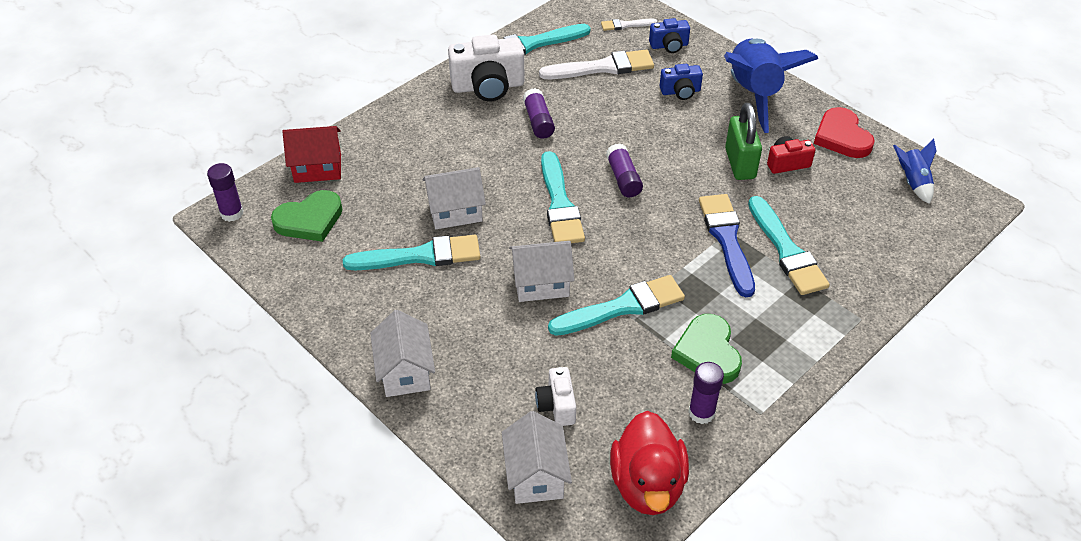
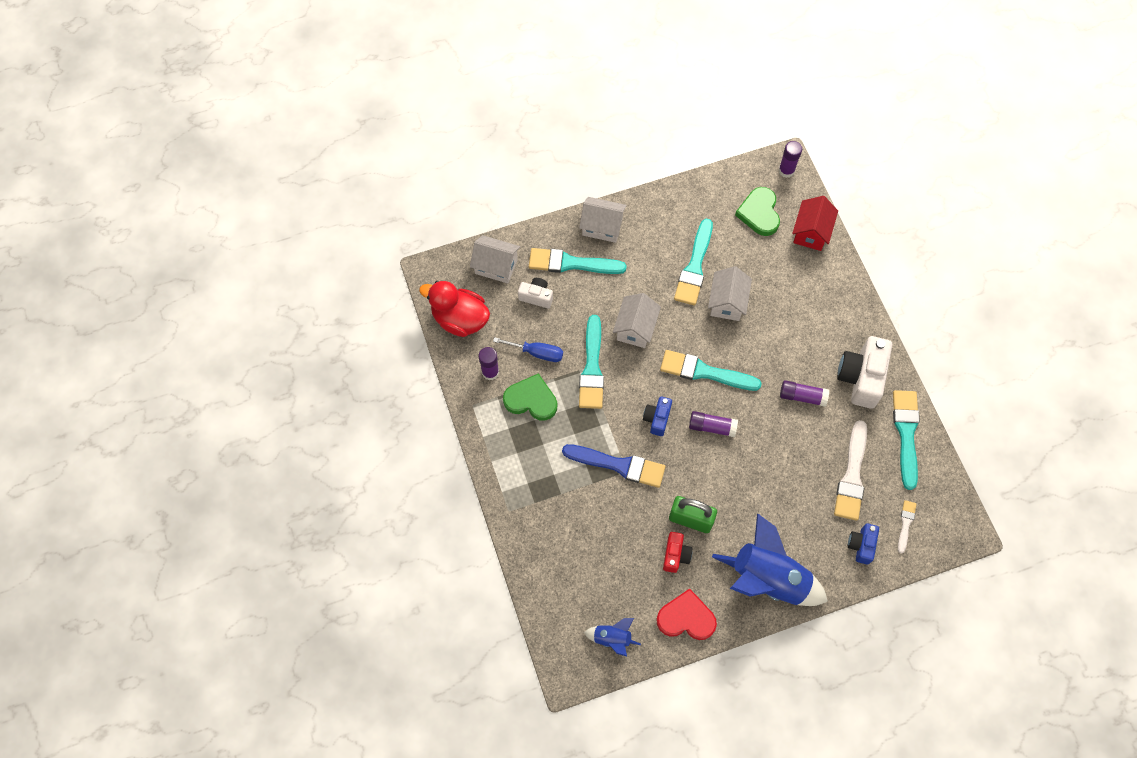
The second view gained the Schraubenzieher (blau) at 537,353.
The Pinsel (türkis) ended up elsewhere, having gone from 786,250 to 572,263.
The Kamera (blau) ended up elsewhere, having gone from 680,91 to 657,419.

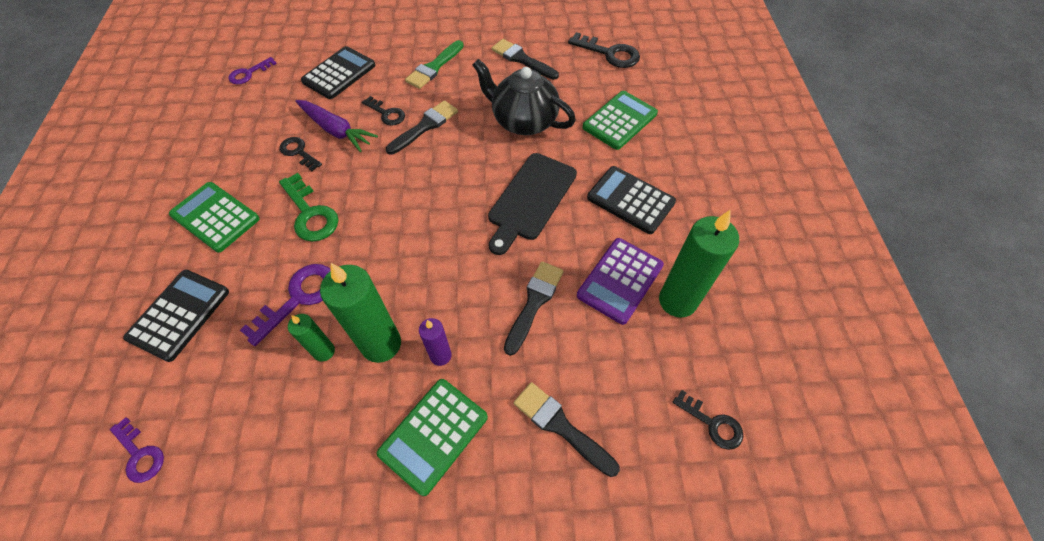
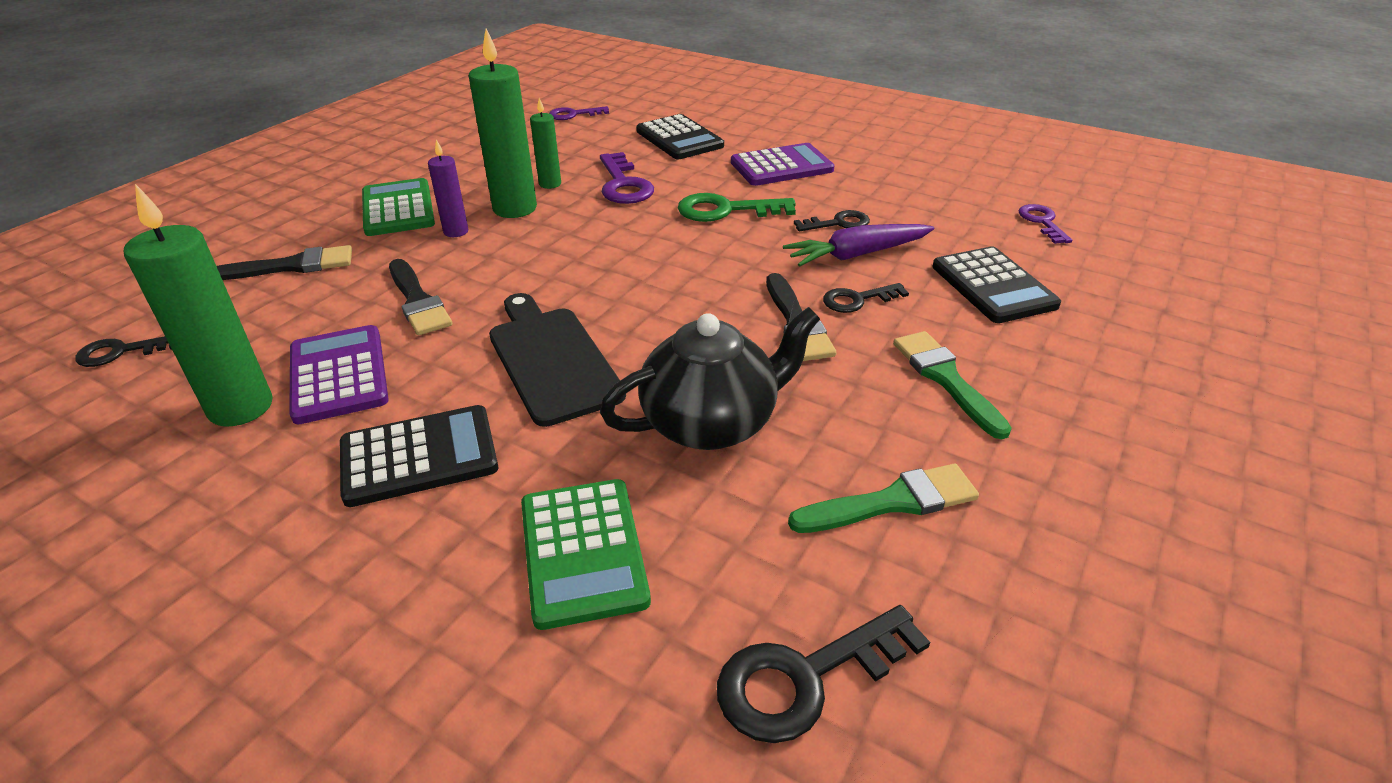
What was the Taschenrechner (grün) at 215,217 turned into the Taschenrechner (lila) at 781,166.
What was the Pinsel (schwarz) at 522,59 turned into the Pinsel (grün) at 892,502.

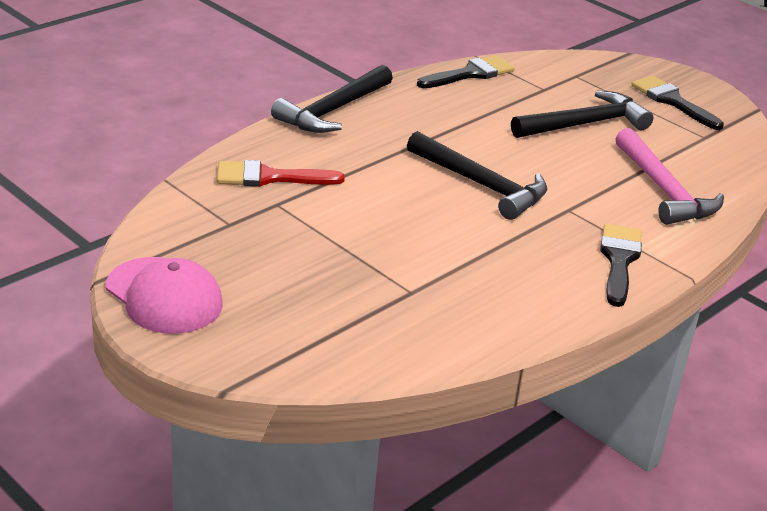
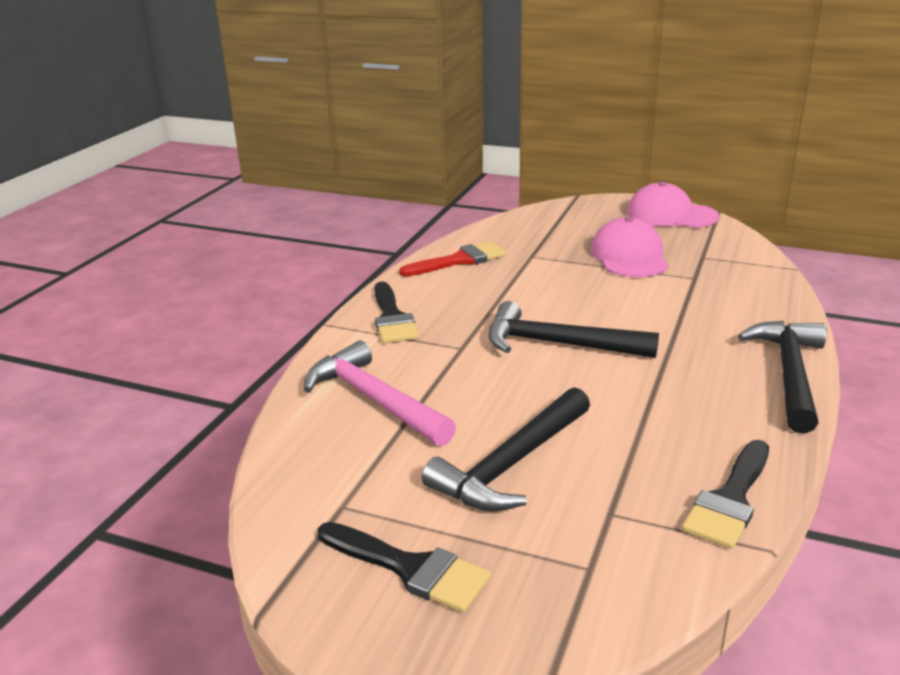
The Pinsel (rot) ended up elsewhere, having gone from 269,177 to 460,260.
The second view gained the Kappe (rosa) at 629,256.

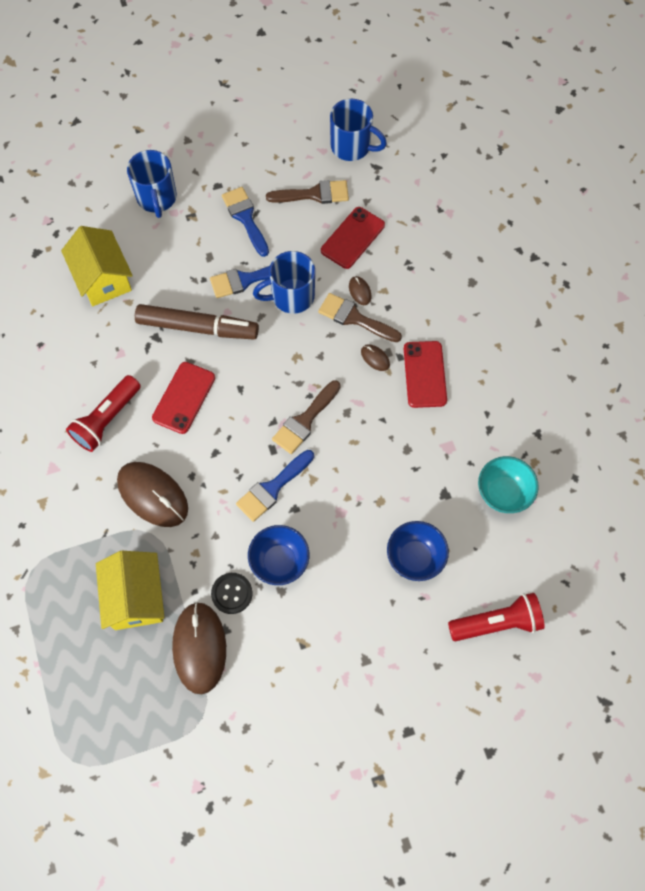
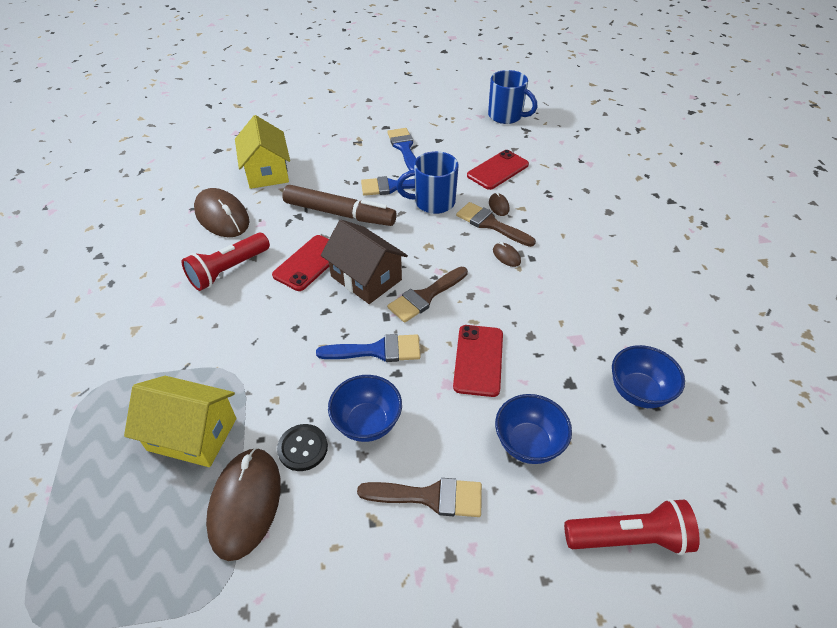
The Haus (gelb) at 135,597 ended up facing another way, 75 degrees counterclockwise from before.
The Computermaus (braun) ended up elsewhere, having gone from 153,495 to 222,216.
The Pinsel (blau) at 272,488 ended up facing another way, 150 degrees counterclockwise from before.
The second view gained the Haus (braun) at 366,278.
The Pinsel (braun) ended up elsewhere, having gone from 314,194 to 430,497.
The Handy (rot) ended up elsewhere, having gone from 424,374 to 478,360.
What was the Schüssel (türkis) at 503,493 turned into the Schüssel (blau) at 638,392.
The second view lost the Tasse (blau) at 157,198.

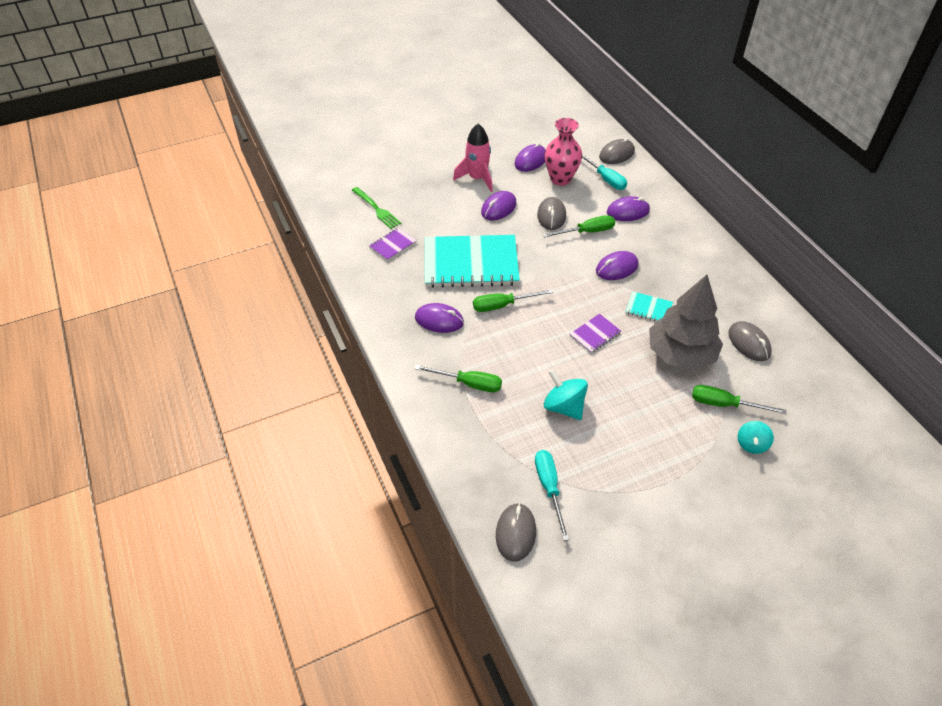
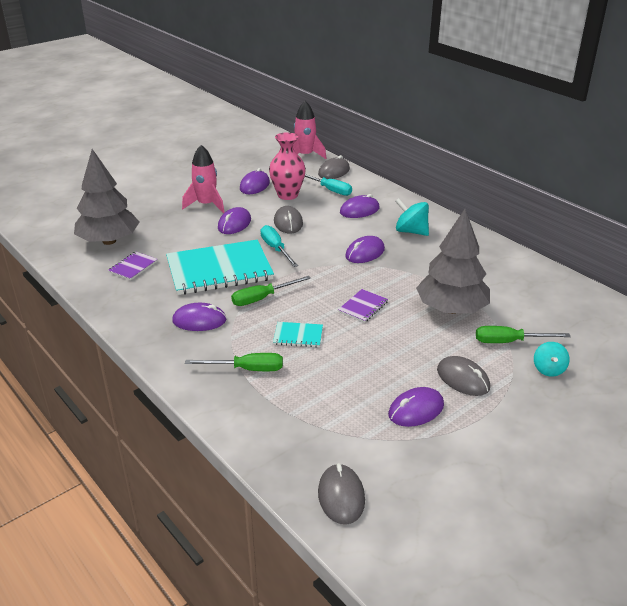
Where the Gabel (grün) stood at 377,209, the Baum (grau) came to stand at 109,241.
The Schraubenzieher (türkis) ended up elsewhere, having gone from 549,488 to 276,249.
The Notizbuch (türkis) ended up elsewhere, having gone from 648,309 to 298,336.
The second view gained the Rakete (rosa) at 305,155.
The second view gained the Computermaus (lila) at 416,410.
The Kreisel (türkis) ended up elsewhere, having gone from 564,407 to 411,231.
The Computermaus (grau) ended up elsewhere, having gone from 749,343 to 463,379.
The second view lost the Schraubenzieher (grün) at 587,232.

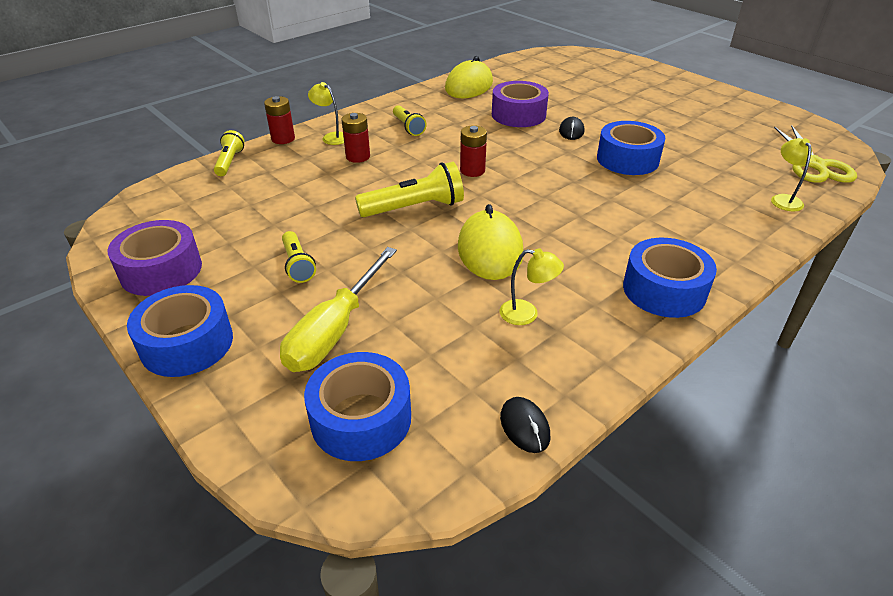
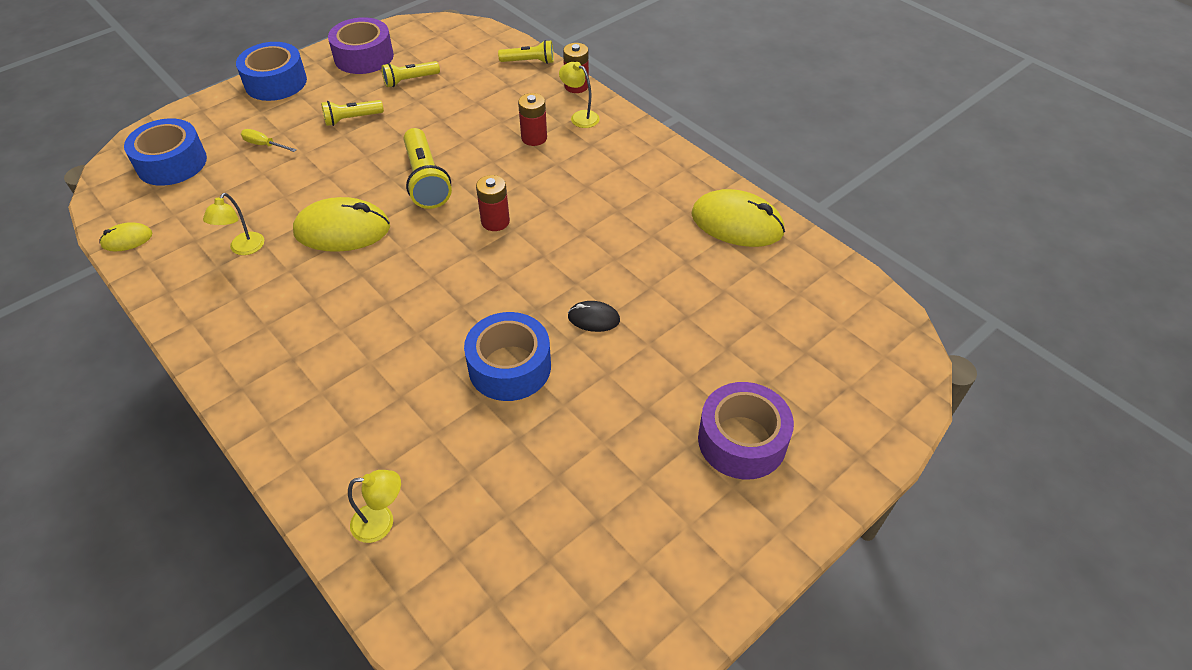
What was the Computermaus (schwarz) at 524,427 turned into the Computermaus (gelb) at 127,239.
The size of the Schraubenzieher (gelb) at 335,330 changed by a factor of 0.44.
The Taschenlampe (gelb) ended up elsewhere, having gone from 408,127 to 410,80.
The Lampe (gelb) at 331,137 ended up facing another way, 90 degrees counterclockwise from before.
The Klebeband (lila) ended up elsewhere, having gone from 518,115 to 742,440.
The second view lost the Klebeband (blau) at 664,290.
The second view lost the Schere (gelb) at 814,165.

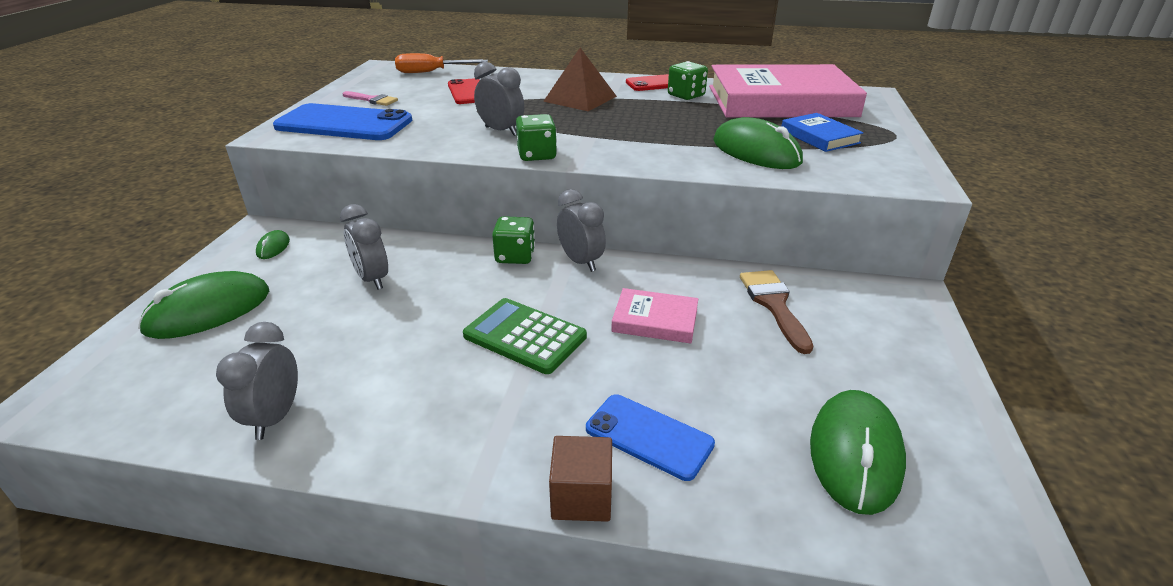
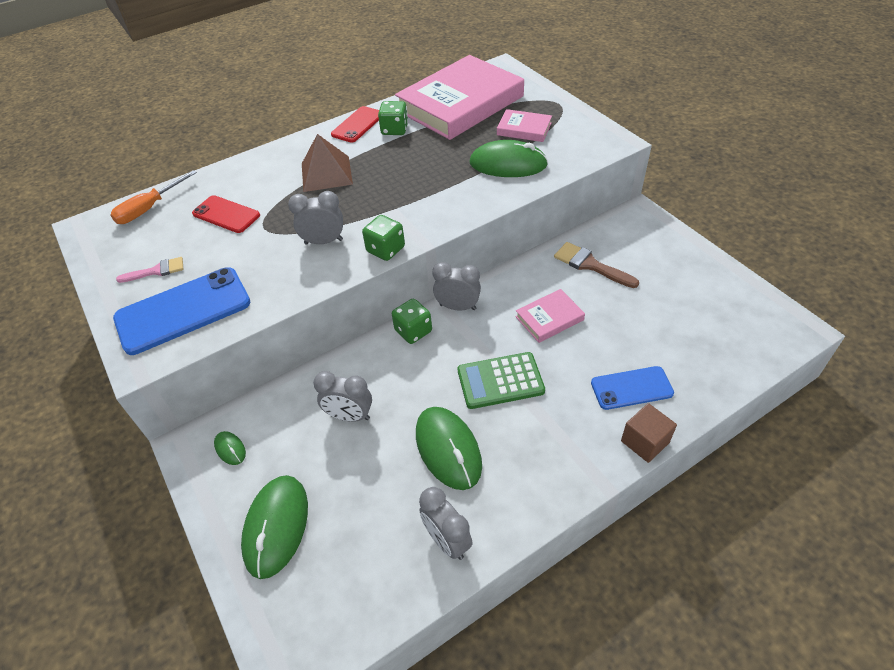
The Computermaus (grün) ended up elsewhere, having gone from 855,453 to 448,449.
What was the Buch (blau) at 819,137 turned into the Buch (rosa) at 524,129.

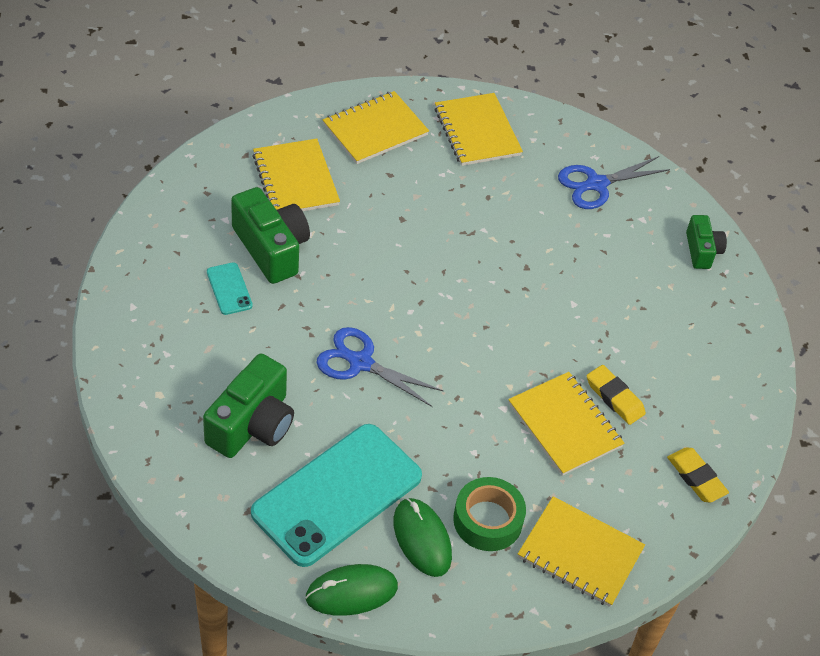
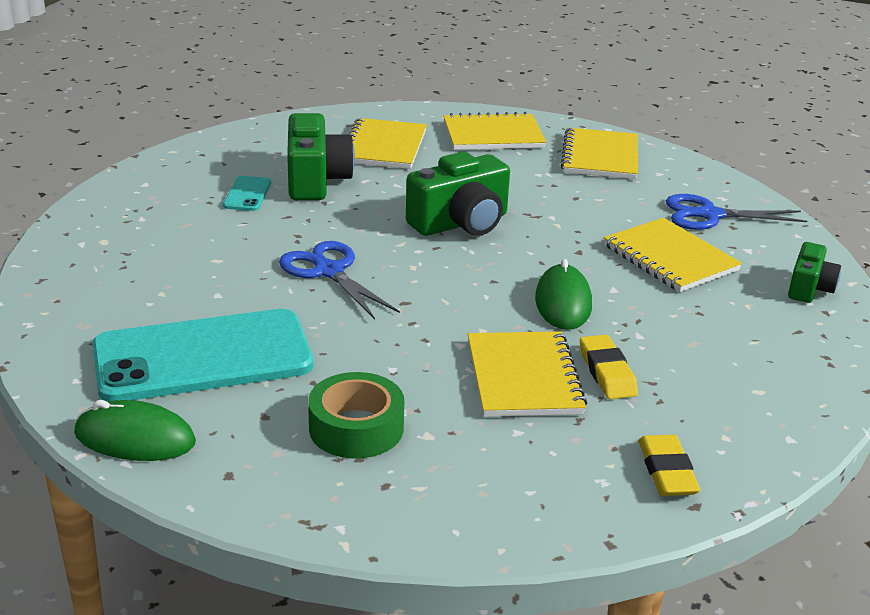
The Kamera (grün) ended up elsewhere, having gone from 252,424 to 461,223.
The Computermaus (grün) ended up elsewhere, having gone from 422,539 to 563,302.
The Notizbuch (gelb) ended up elsewhere, having gone from 580,553 to 670,258.

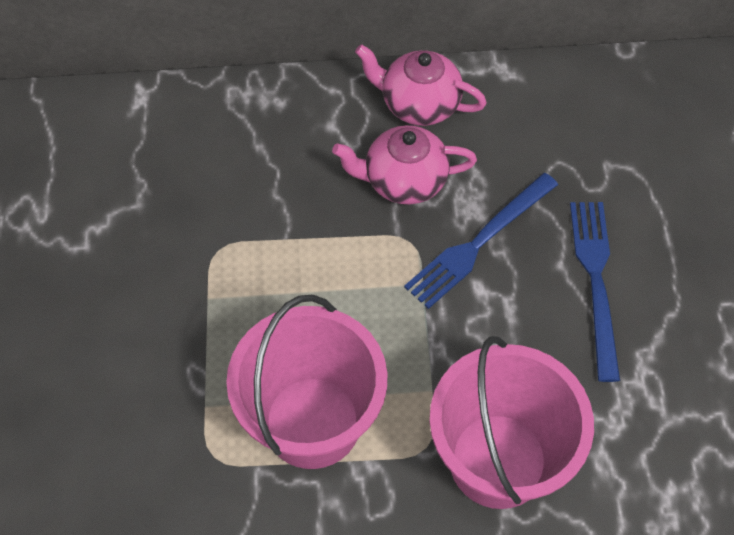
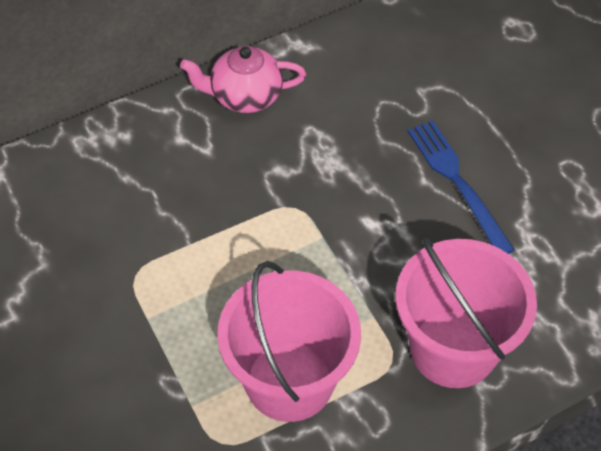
The second view lost the Teekanne (rosa) at 404,181.
The second view lost the Gabel (blau) at 479,242.

